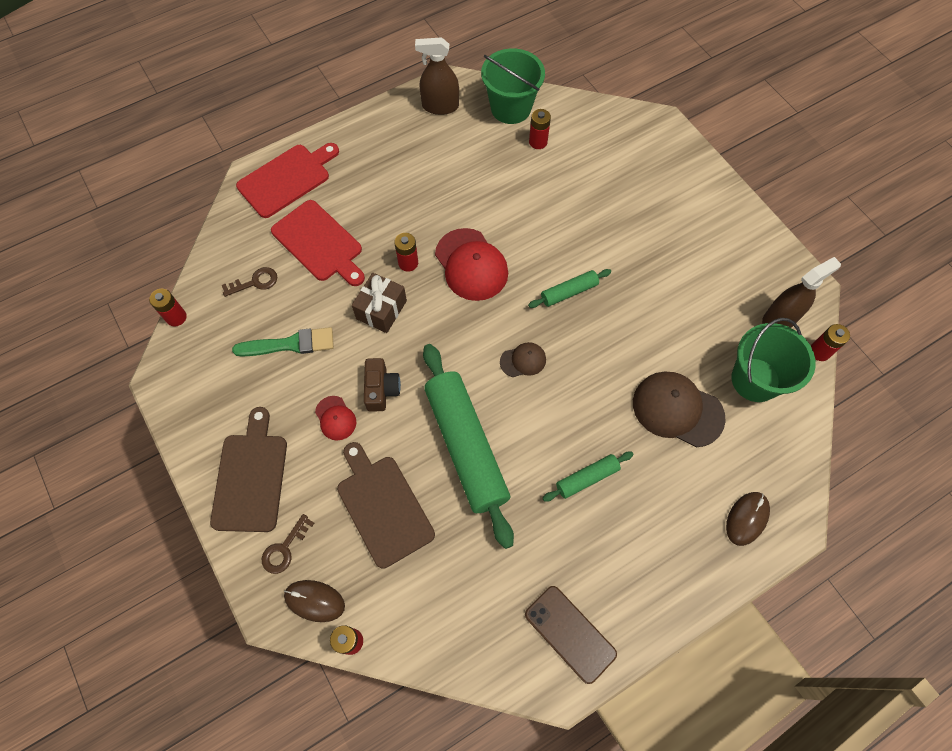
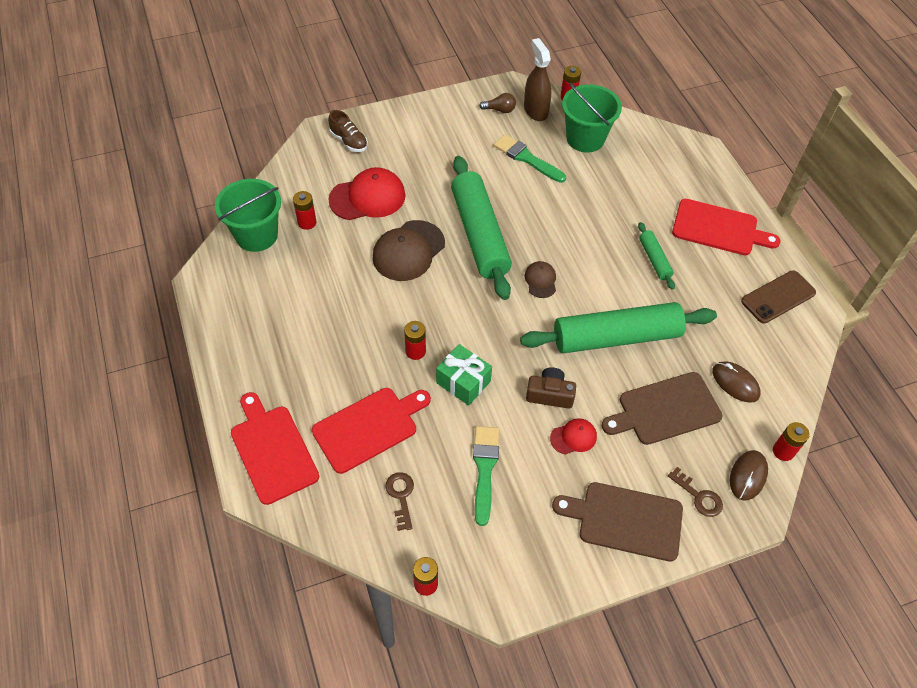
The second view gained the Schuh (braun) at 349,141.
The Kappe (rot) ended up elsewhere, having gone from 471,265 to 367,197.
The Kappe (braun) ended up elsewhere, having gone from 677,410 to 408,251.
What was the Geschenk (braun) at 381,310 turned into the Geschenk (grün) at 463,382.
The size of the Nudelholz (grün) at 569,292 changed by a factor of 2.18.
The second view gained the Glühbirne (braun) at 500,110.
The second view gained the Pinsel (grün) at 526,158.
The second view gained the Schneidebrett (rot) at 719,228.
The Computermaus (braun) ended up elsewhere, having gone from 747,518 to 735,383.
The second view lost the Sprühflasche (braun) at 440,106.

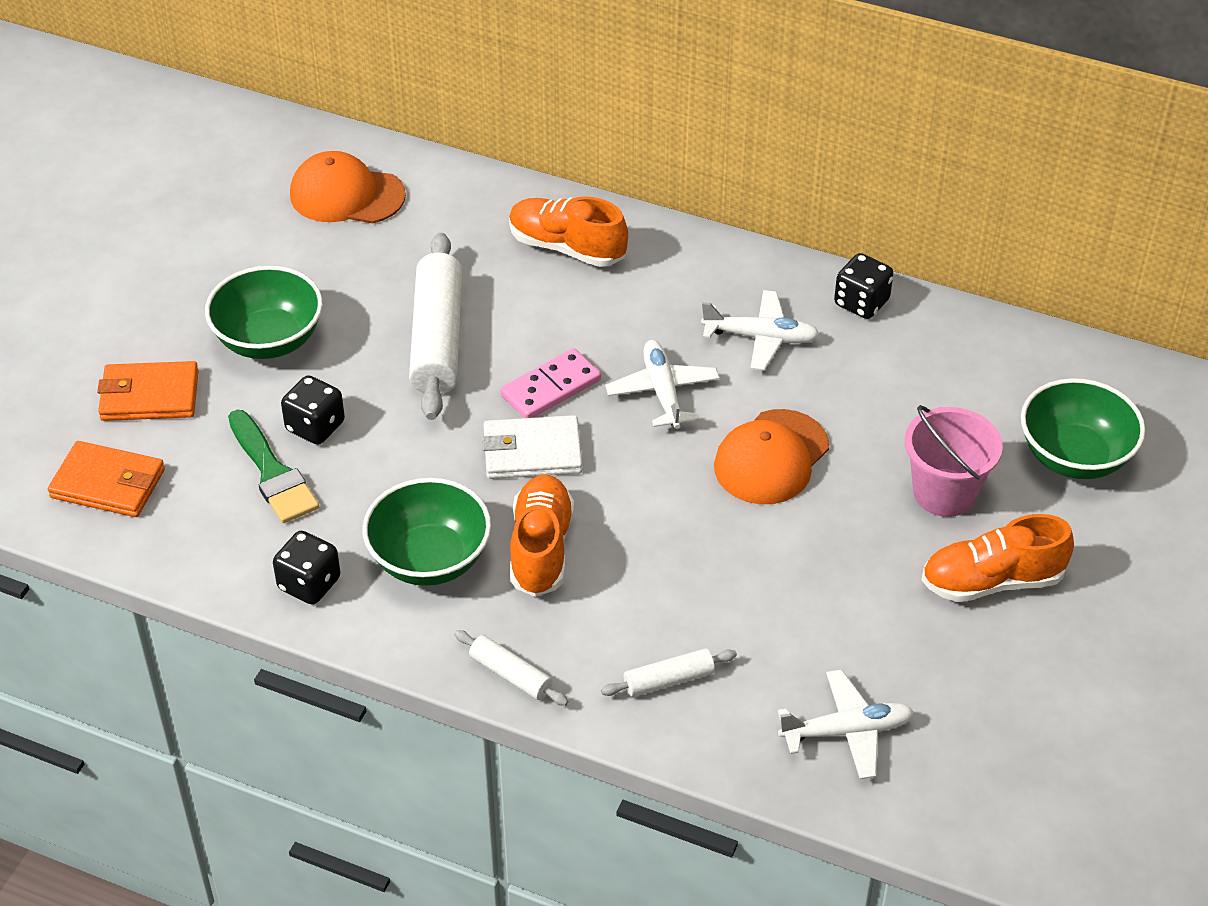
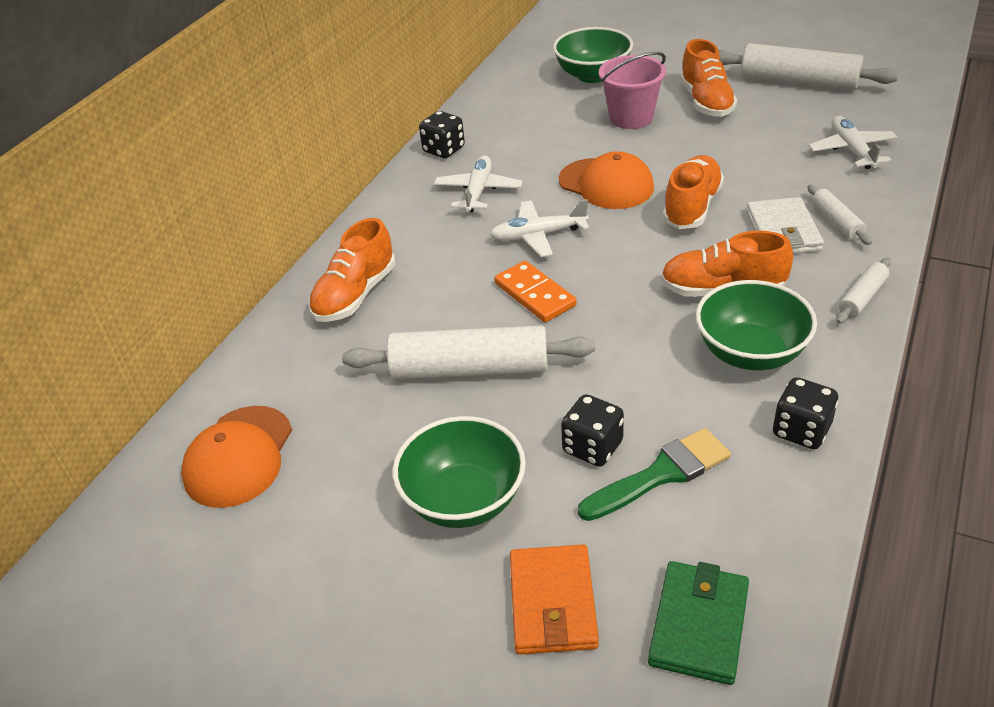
What was the Dominostein (rosa) at 550,388 turned into the Dominostein (orange) at 534,294.
What was the Geldbörse (orange) at 108,484 turned into the Geldbörse (grün) at 699,625.
The second view gained the Schuh (orange) at 692,207.
The second view gained the Nudelholz (weiß) at 798,81.
The Geldbörse (weiß) ended up elsewhere, having gone from 532,452 to 783,231.

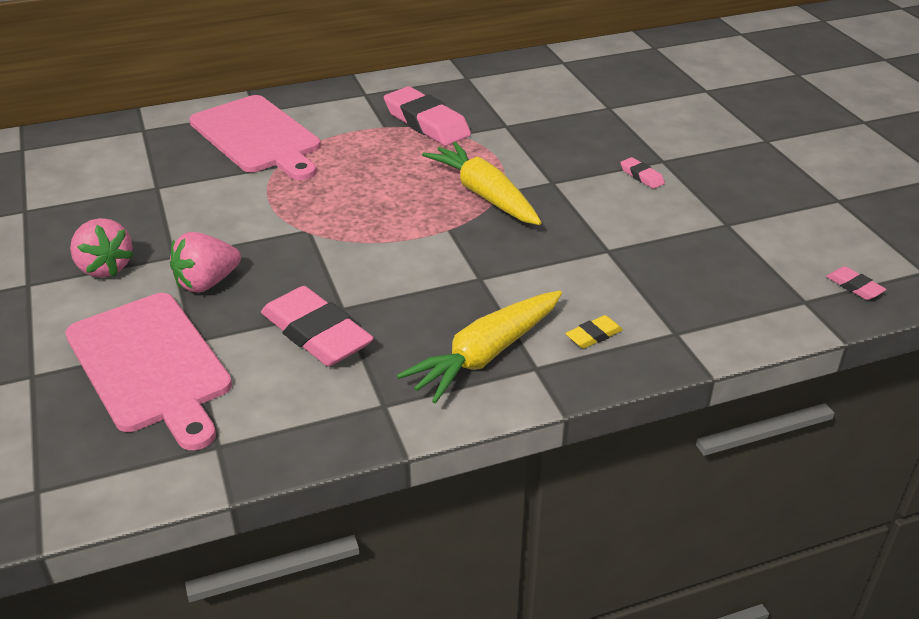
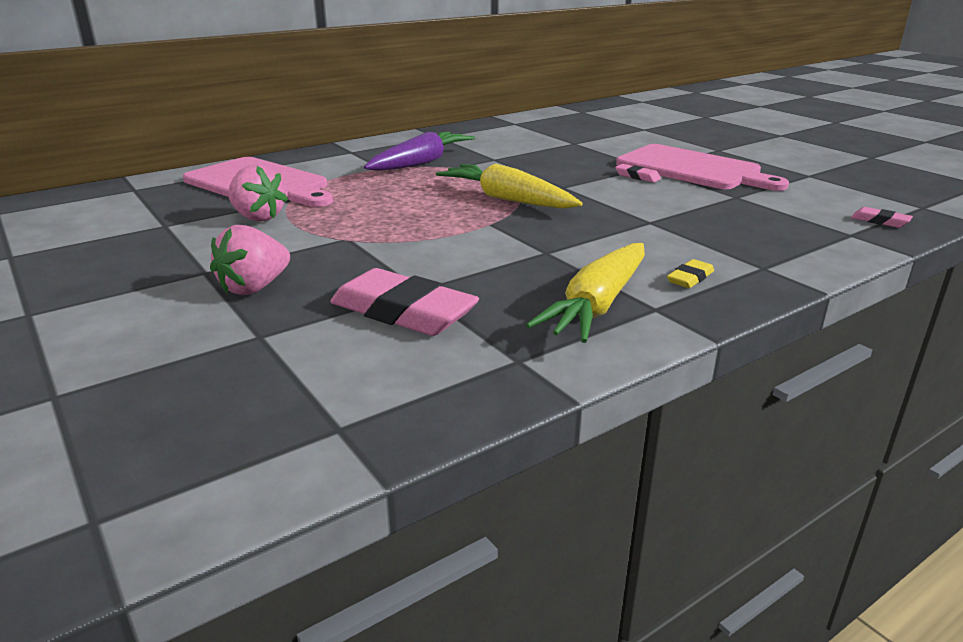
The Erdbeere (rosa) ended up elsewhere, having gone from 105,267 to 258,217.
Where the Radiergummi (rosa) stood at 427,123, the Karotte (lila) came to stand at 421,163.
The Schneidebrett (rosa) ended up elsewhere, having gone from 151,365 to 693,169.

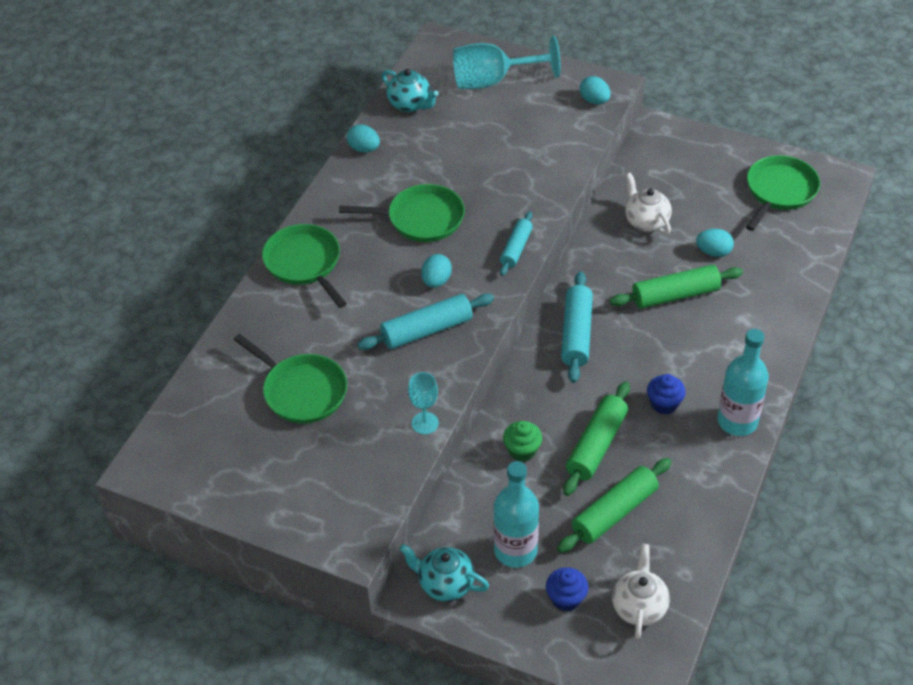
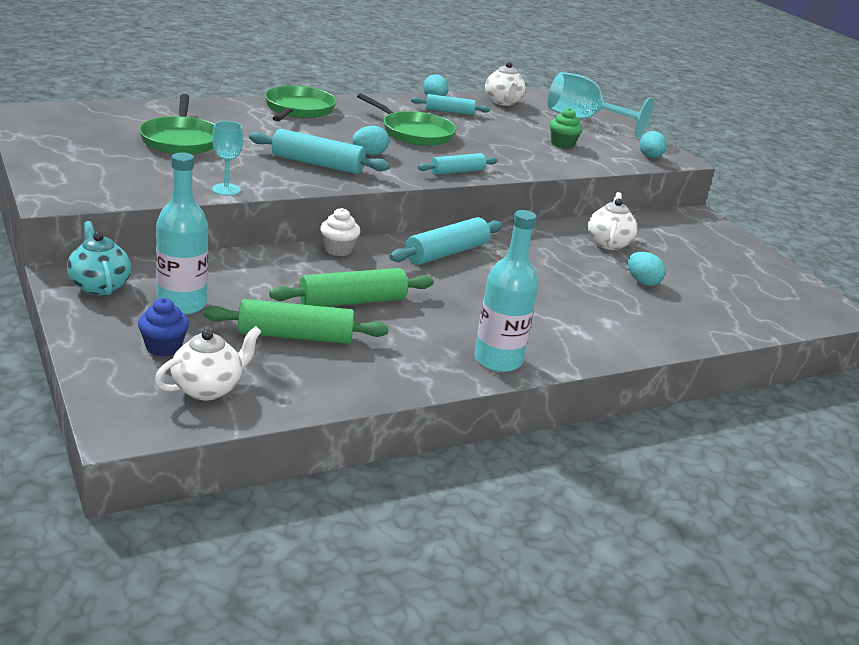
The second view gained the Muffin (weiß) at 338,249.
The second view gained the Nudelholz (türkis) at 449,111.
What was the Teekanne (türkis) at 410,104 turned into the Teekanne (weiß) at 503,102.
The Muffin (grün) ended up elsewhere, having gone from 522,450 to 562,144.
The second view lost the Nudelholz (grün) at 675,295.
The second view lost the Muffin (blau) at 664,404.
The second view lost the Pfanne (grün) at 779,191.

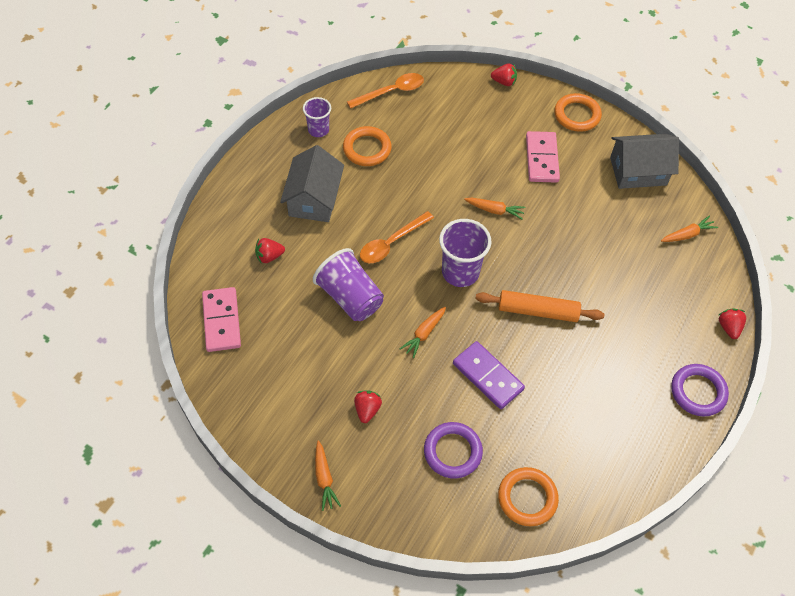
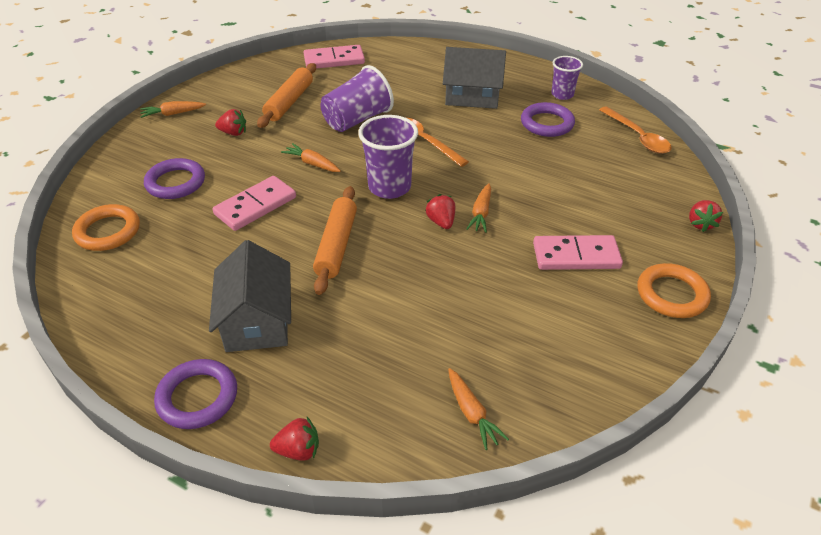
The Haus (grau) ended up elsewhere, having gone from 638,171 to 257,321.
What was the Dominostein (lila) at 488,376 turned into the Dominostein (rosa) at 255,206.
The second view gained the Nudelholz (orange) at 289,102.
The Erdbeere (rot) ended up elsewhere, having gone from 269,256 to 441,222.
What was the Ring (orange) at 367,149 turned into the Ring (lila) at 547,123.

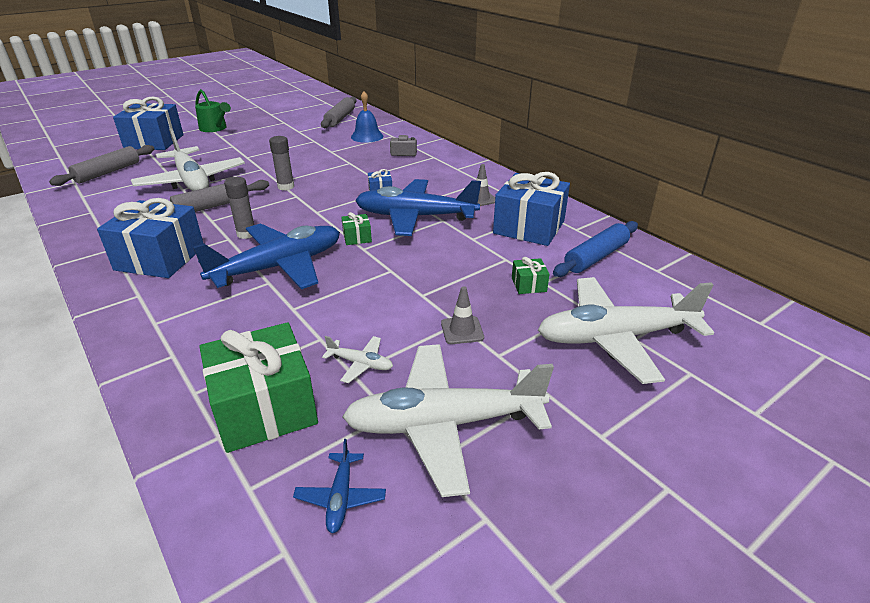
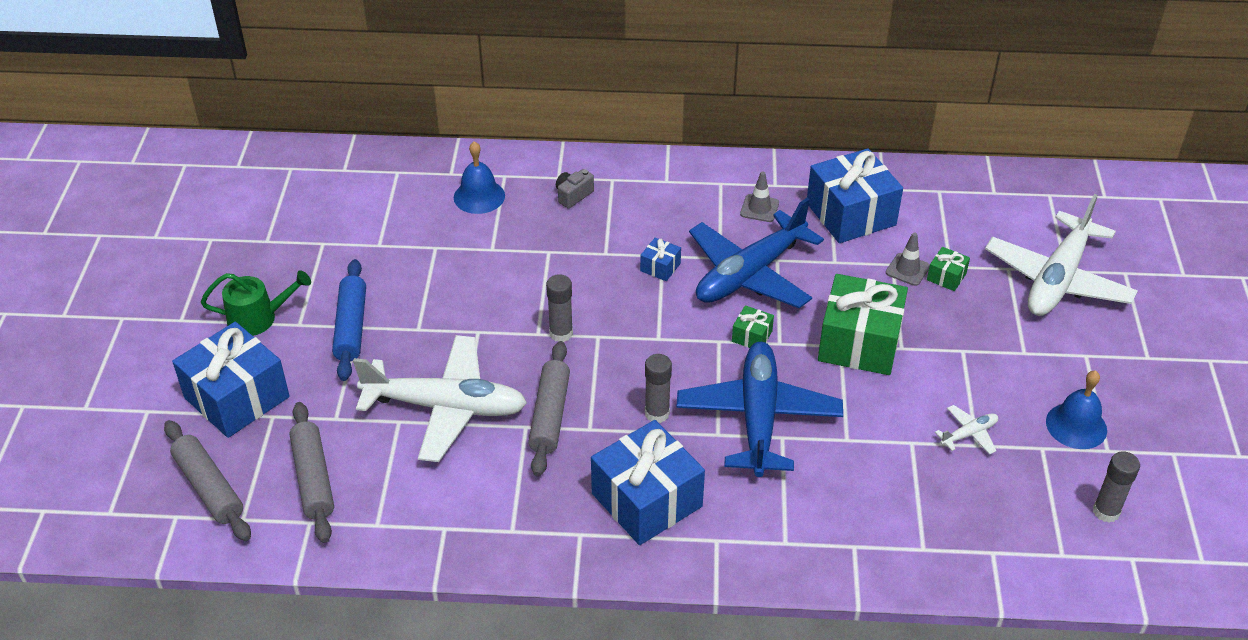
The Nudelholz (grau) ended up elsewhere, having gone from 340,118 to 209,487.
The Nudelholz (blau) ended up elsewhere, having gone from 596,257 to 351,327.
The Geschenk (grün) ended up elsewhere, having gone from 264,408 to 859,342.
The Leitkegel (grau) ended up elsewhere, having gone from 462,330 to 907,269.
Where the Flugzeug (weiß) stood at 443,424, the Glocke (blau) came to stand at 1076,425.
Where the Flugzeug (blau) stood at 341,497, the Klebestift (grau) came to stand at 1106,511.

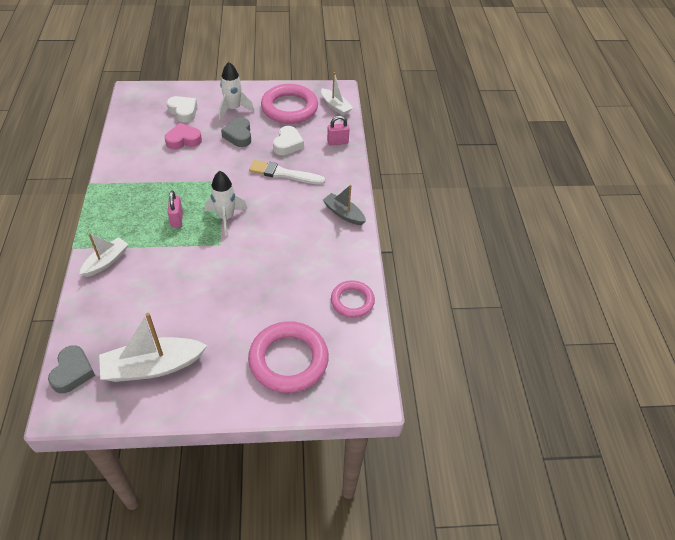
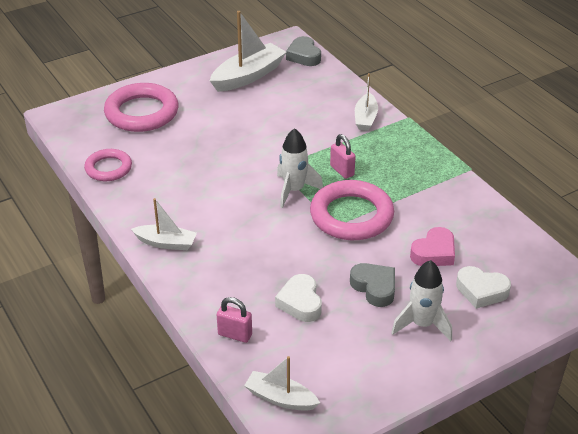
What was the Boot (grau) at 343,214 turned into the Boot (weiß) at 166,243.
The Vorhängeschloss (rosa) at 337,142 ended up facing another way, 60 degrees clockwise from before.
The Ring (rosa) ended up elsewhere, having gone from 289,108 to 351,215.
The second view lost the Pinsel (weiß) at 284,174.

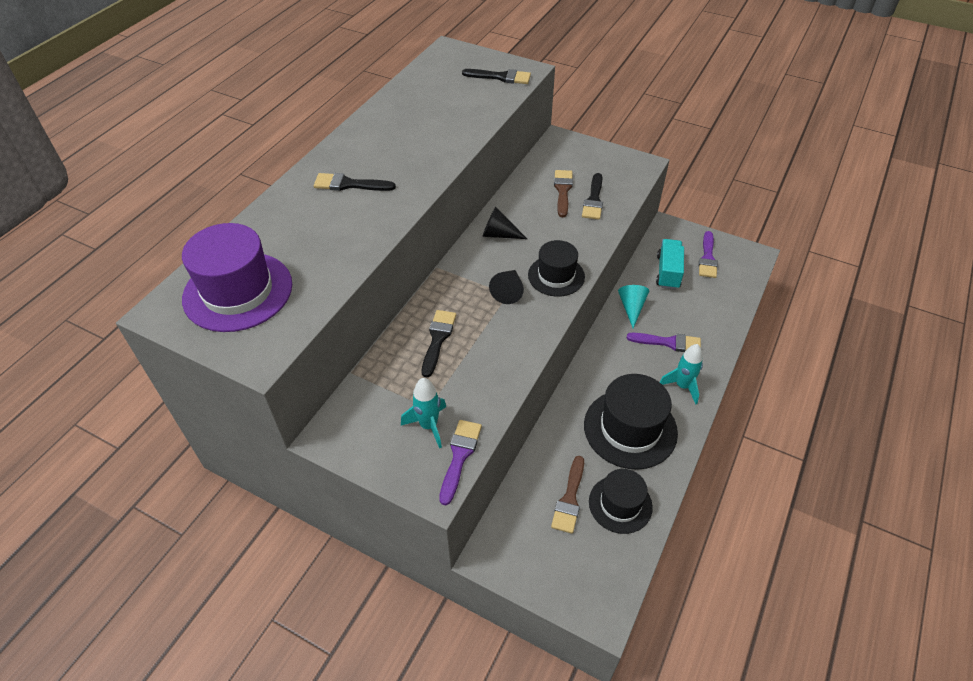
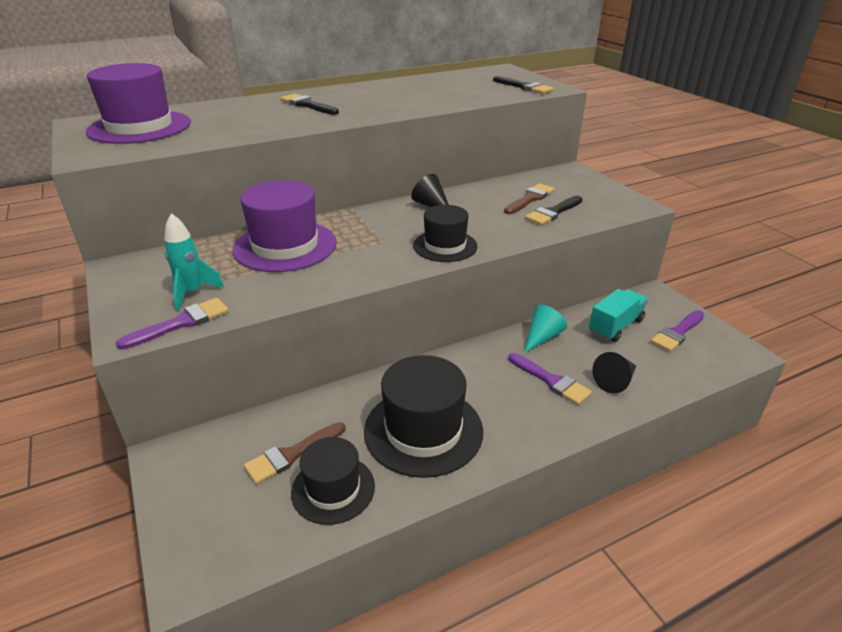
Where the Pinsel (schwarz) stood at 438,339, the Hut (lila) came to stand at 285,246.
The Kegel (schwarz) ended up elsewhere, having gone from 508,291 to 615,381.
The second view lost the Rakete (türkis) at 682,386.

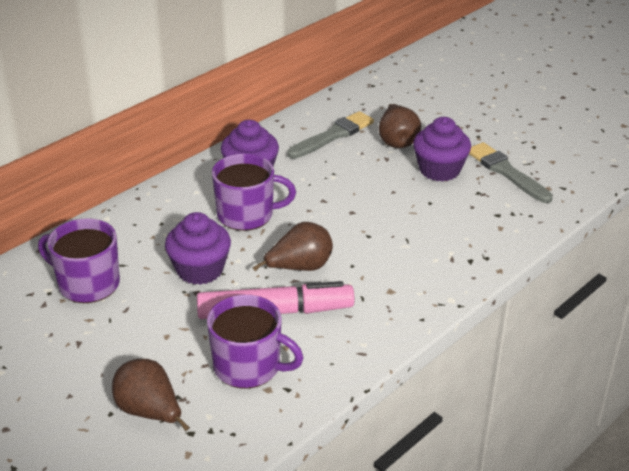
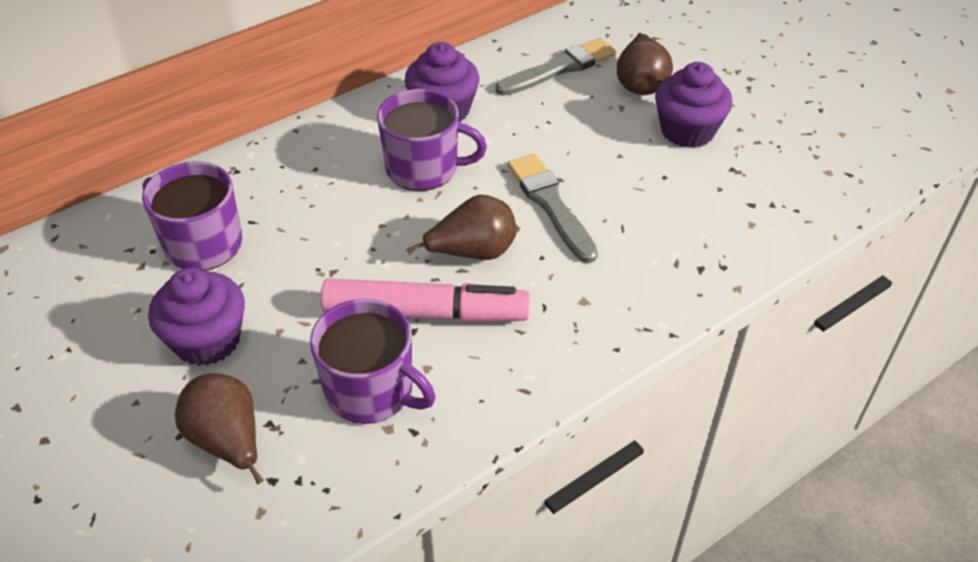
The Muffin (lila) ended up elsewhere, having gone from 200,270 to 207,340.
The Pinsel (grau) ended up elsewhere, having gone from 506,172 to 550,204.

